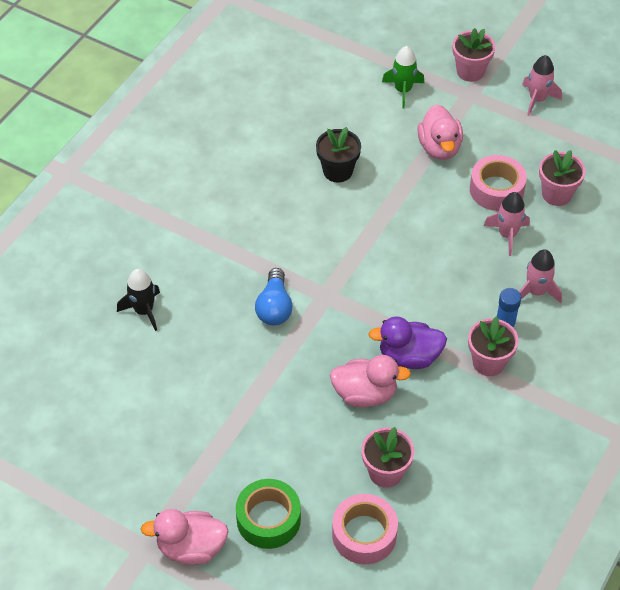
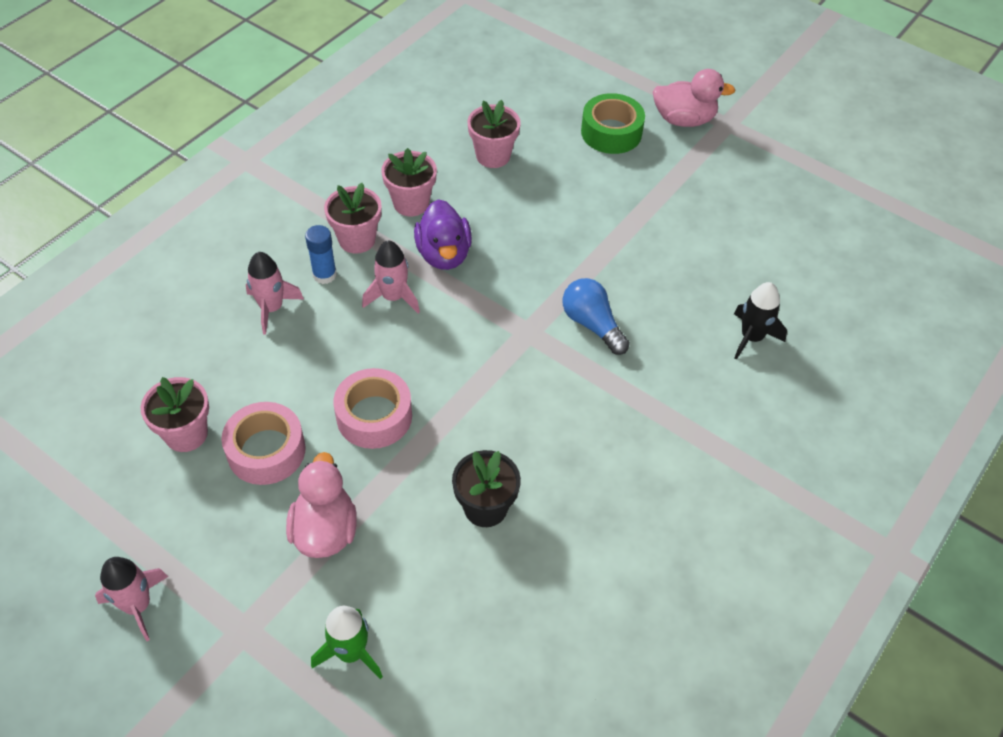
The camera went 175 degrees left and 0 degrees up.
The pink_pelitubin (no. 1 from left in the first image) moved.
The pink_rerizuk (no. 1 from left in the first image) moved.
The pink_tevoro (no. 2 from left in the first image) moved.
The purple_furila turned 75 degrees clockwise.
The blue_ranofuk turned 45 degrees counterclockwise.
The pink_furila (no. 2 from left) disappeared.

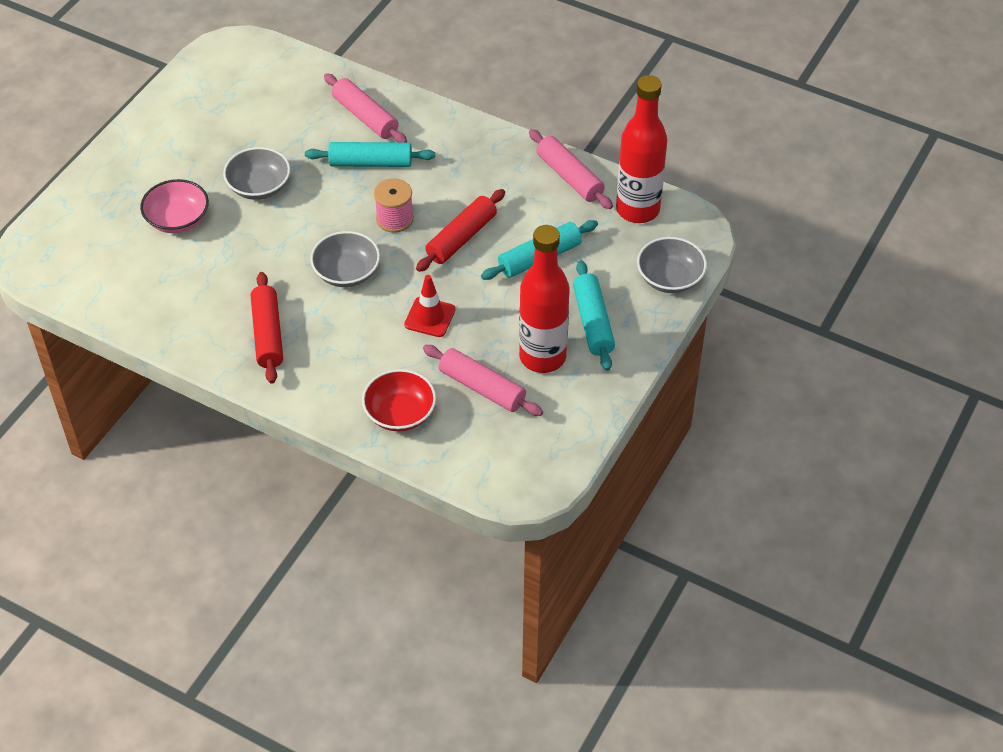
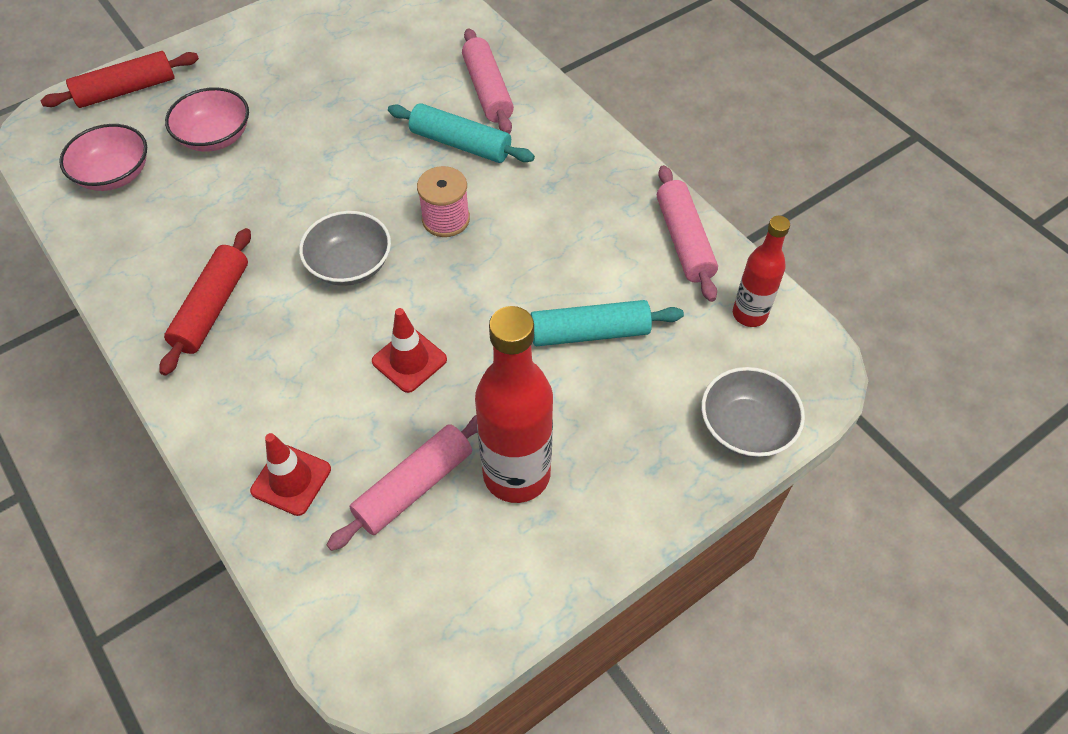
The camera went 25 degrees right and 5 degrees up.
The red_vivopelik (no. 2 from left in the first image) moved.
The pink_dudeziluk (no. 1 from left) appeared.
The red_dudeziluk was replaced by the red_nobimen (no. 1 from left).
The pink_vivopelik (no. 2 from left in the first image) turned 75 degrees clockwise.
The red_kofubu (no. 2 from left) changed to 0.58 times the size.
The grey_dudeziluk (no. 1 from left) disappeared.
The turquoise_vivopelik (no. 3 from left) disappeared.

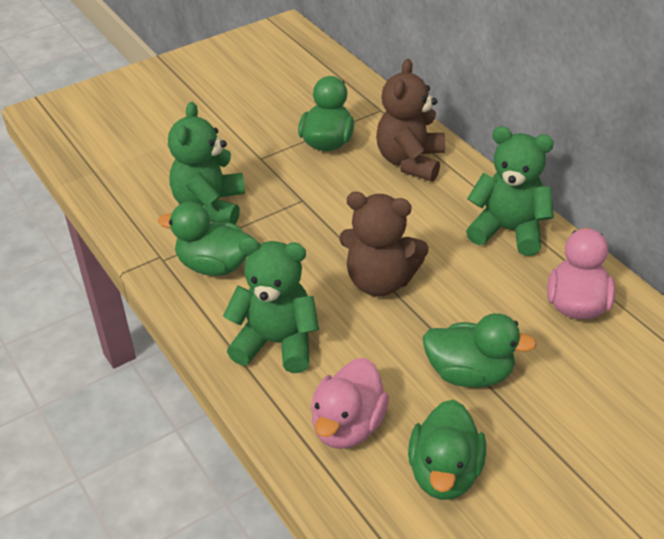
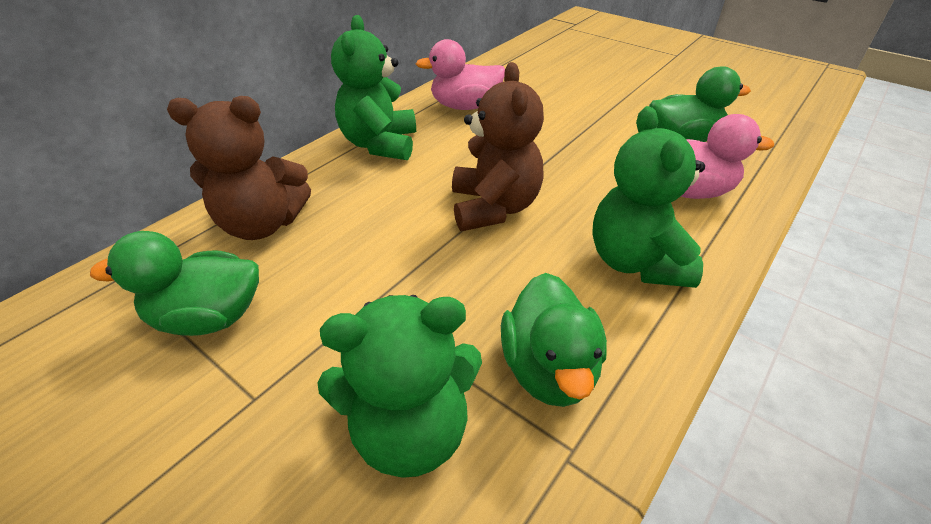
The camera went 110 degrees left and 0 degrees up.
The green_furila (no. 4 from left) disappeared.

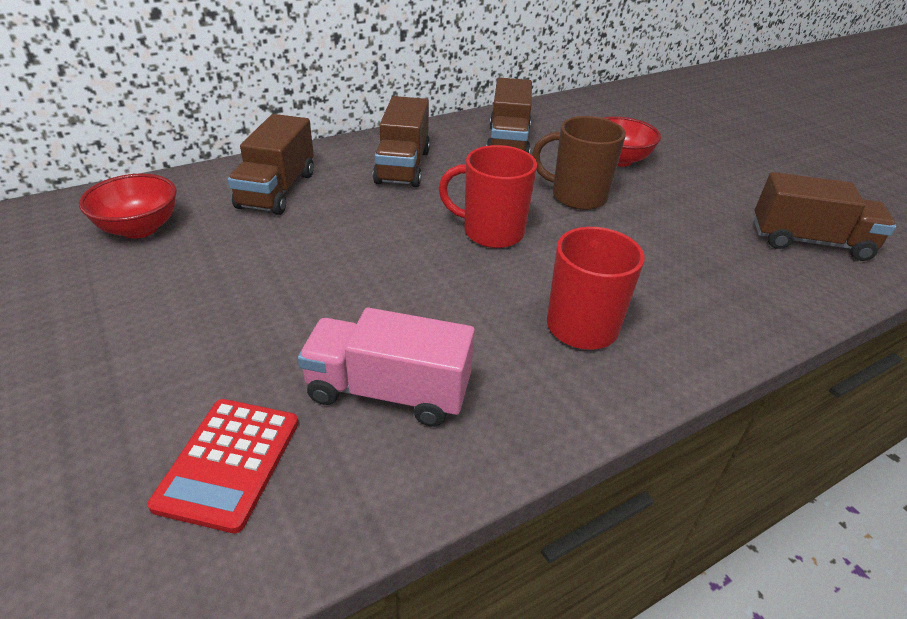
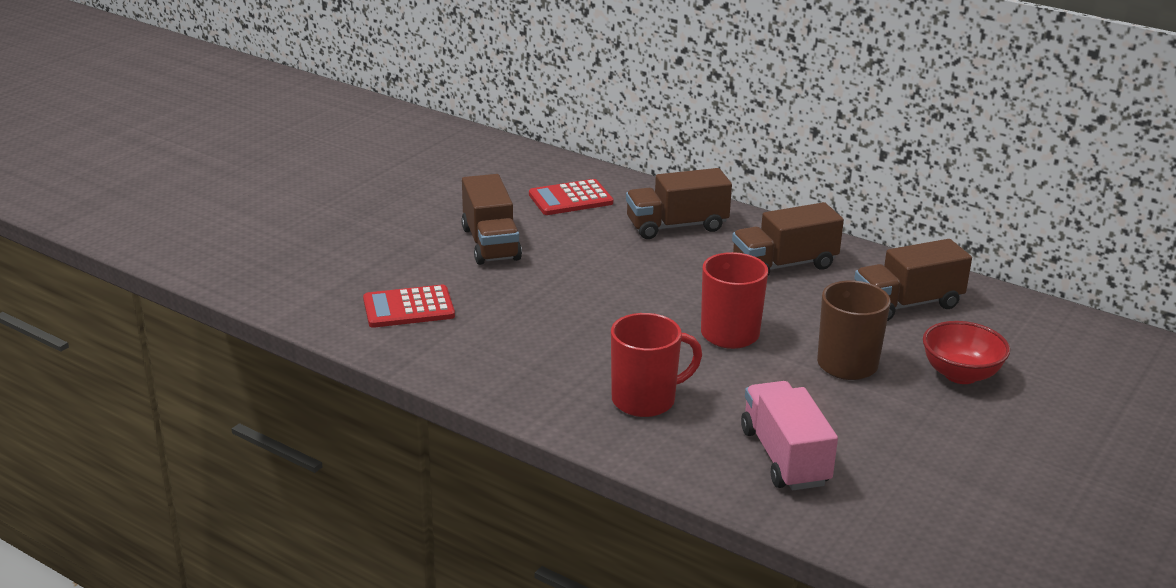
The camera went 65 degrees right and 10 degrees down.
The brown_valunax (no. 4 from left in the first image) moved.
The red_dudeziluk (no. 1 from left) was replaced by the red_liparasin (no. 2 from left).
The pink_valunax moved.

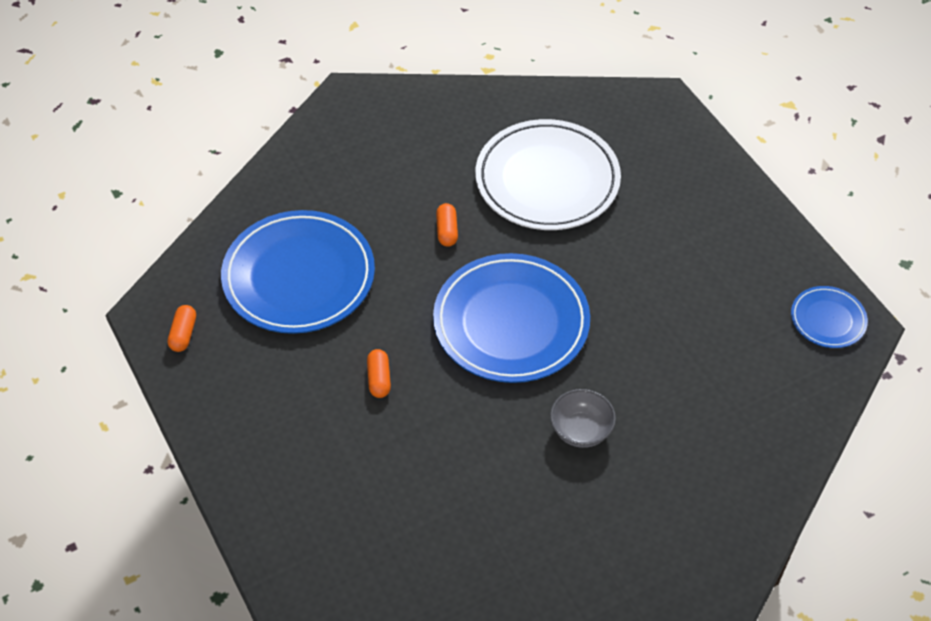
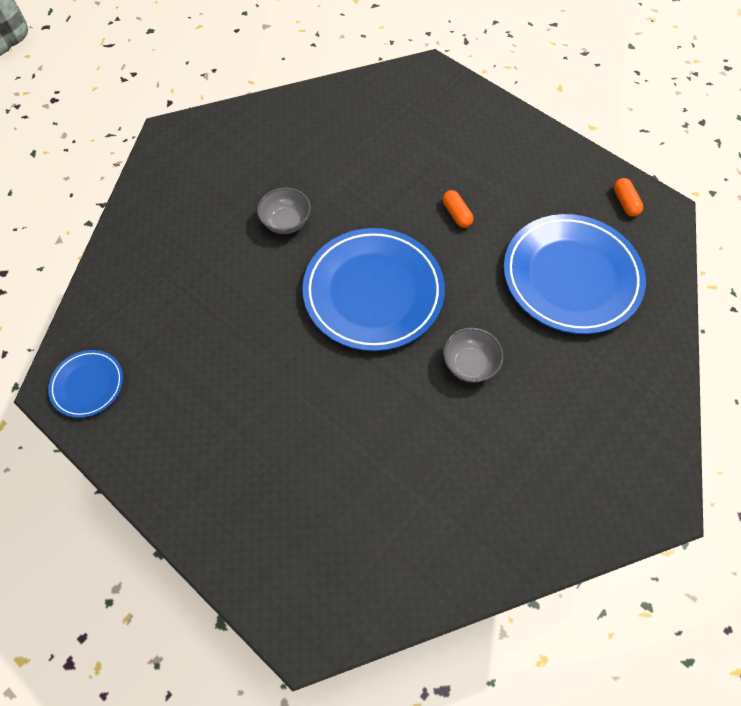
The camera went 160 degrees right and 10 degrees up.
The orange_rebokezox (no. 3 from left) was replaced by the grey_dudeziluk (no. 2 from left).
The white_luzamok disappeared.

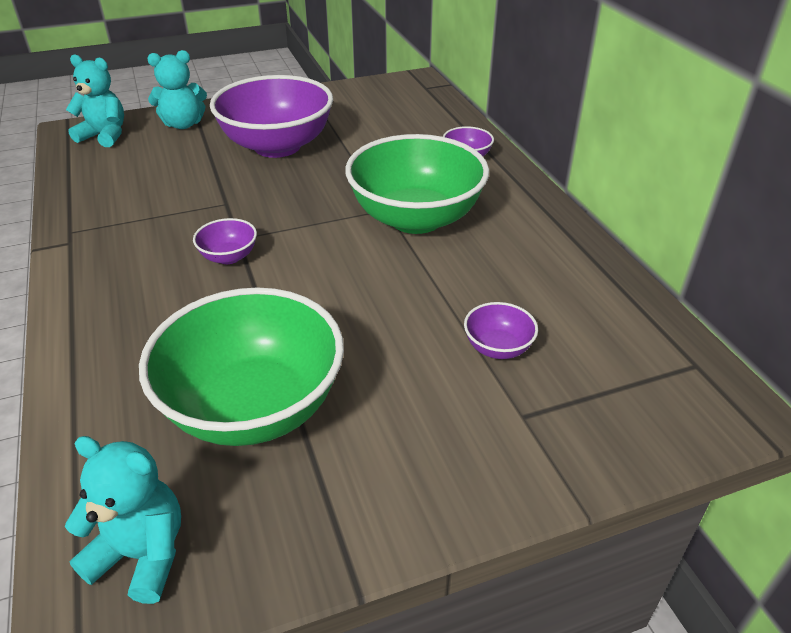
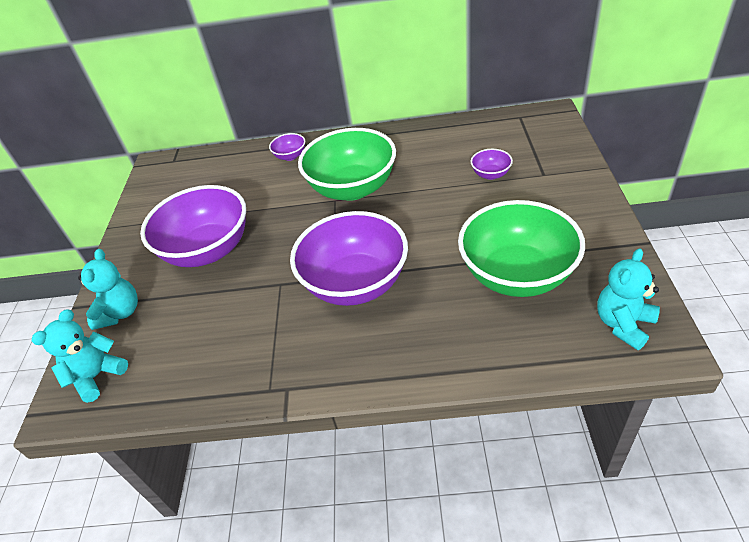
The camera went 65 degrees left and 5 degrees up.
The purple_dudeziluk (no. 1 from left in the first image) changed to 2.38 times the size.

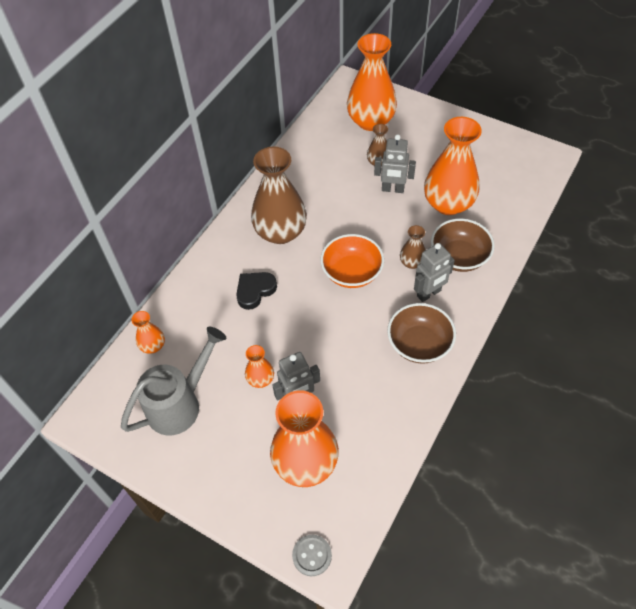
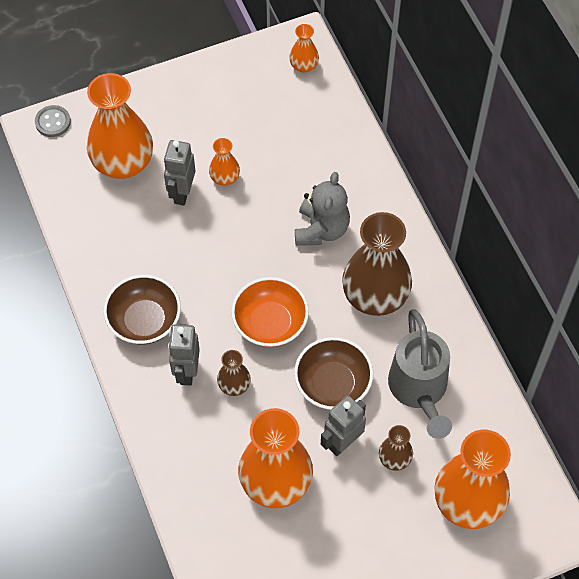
The camera went 125 degrees right and 5 degrees up.
The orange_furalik (no. 1 from left in the first image) moved.
The brown_dudeziluk (no. 2 from left) moved.
The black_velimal was replaced by the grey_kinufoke.
The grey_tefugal moved.

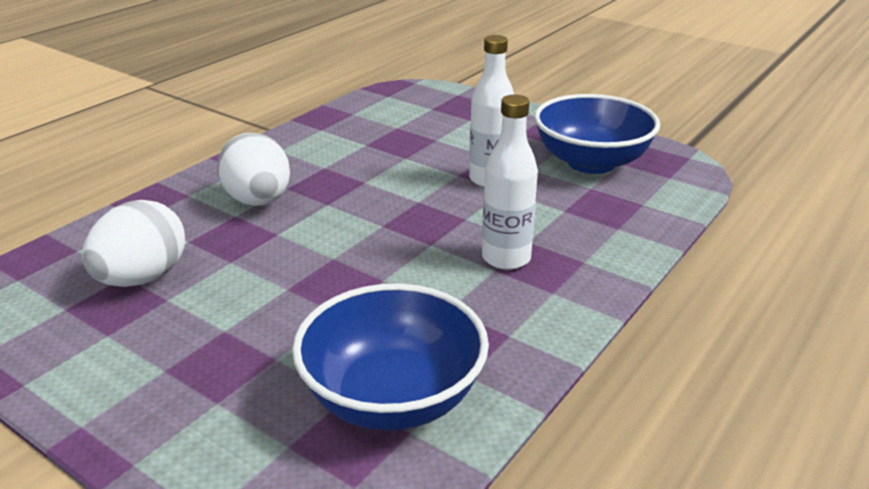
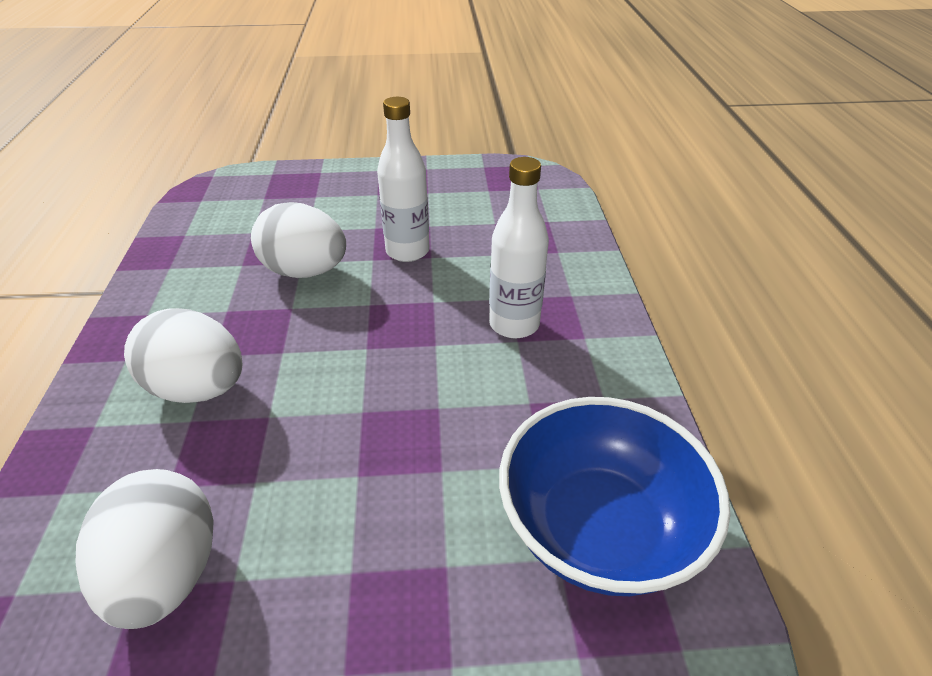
The camera went 40 degrees left and 10 degrees up.
The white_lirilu (no. 3 from left) appeared.
The blue_dudeziluk (no. 2 from left) disappeared.

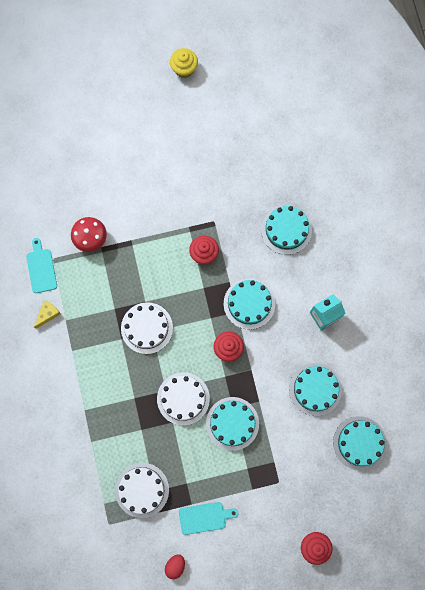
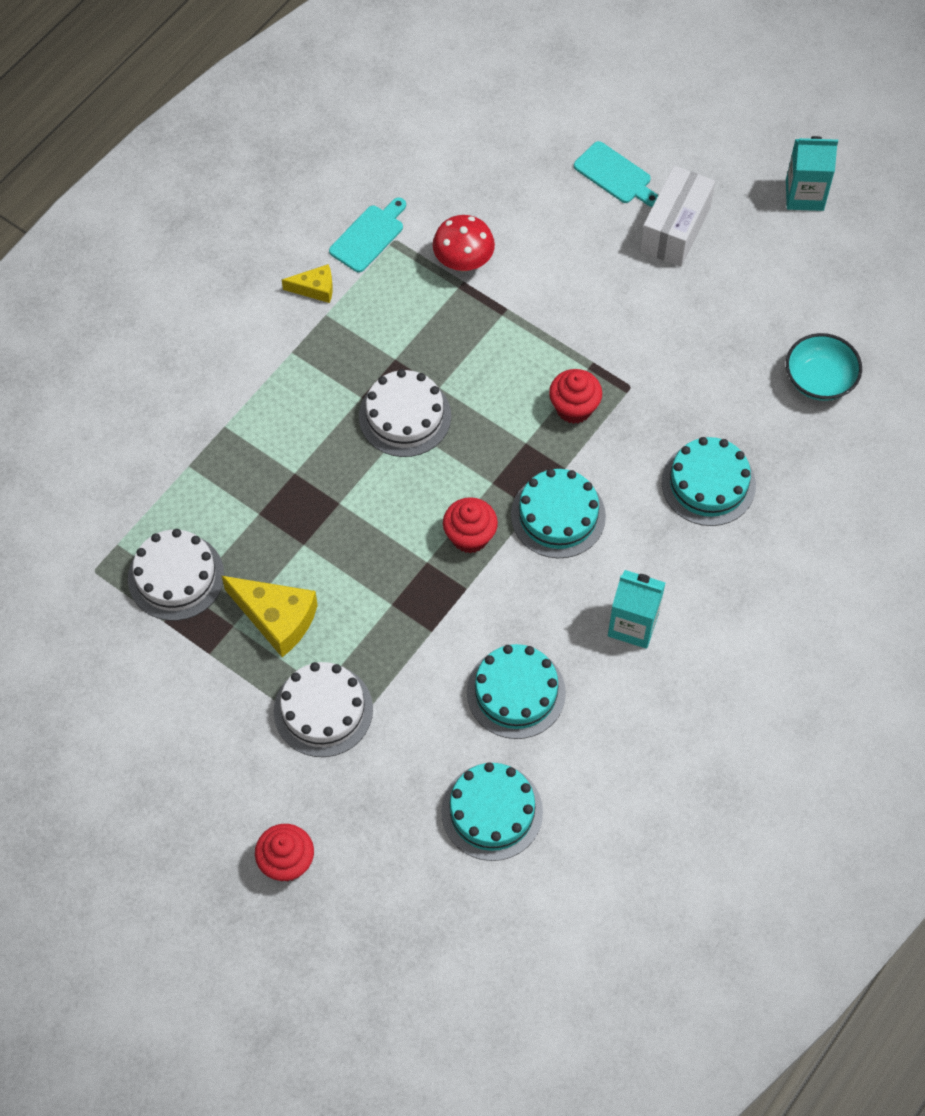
The camera went 50 degrees right and 15 degrees down.
The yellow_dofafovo (no. 1 from left) appeared.
The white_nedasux (no. 3 from left in the first image) moved.
The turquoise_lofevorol (no. 2 from left) moved.
The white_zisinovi appeared.
The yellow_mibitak was replaced by the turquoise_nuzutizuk (no. 2 from left).
The turquoise_dudeziluk appeared.
The red_lirilu disappeared.
The turquoise_nedasux (no. 1 from left) disappeared.

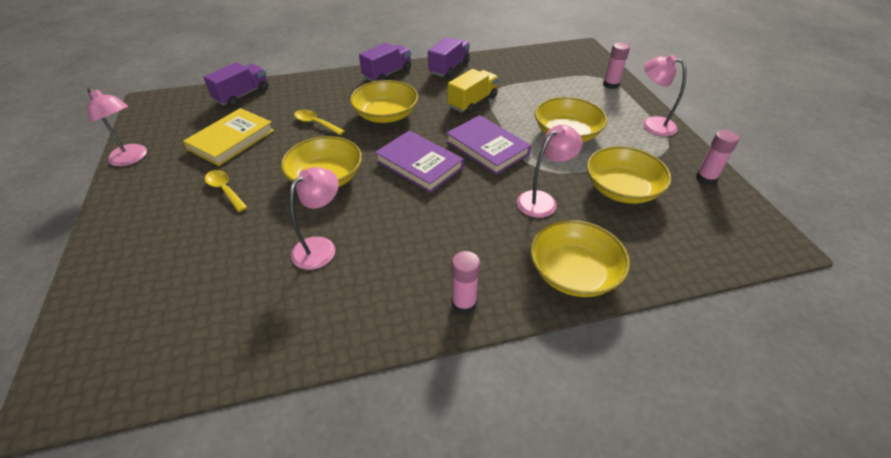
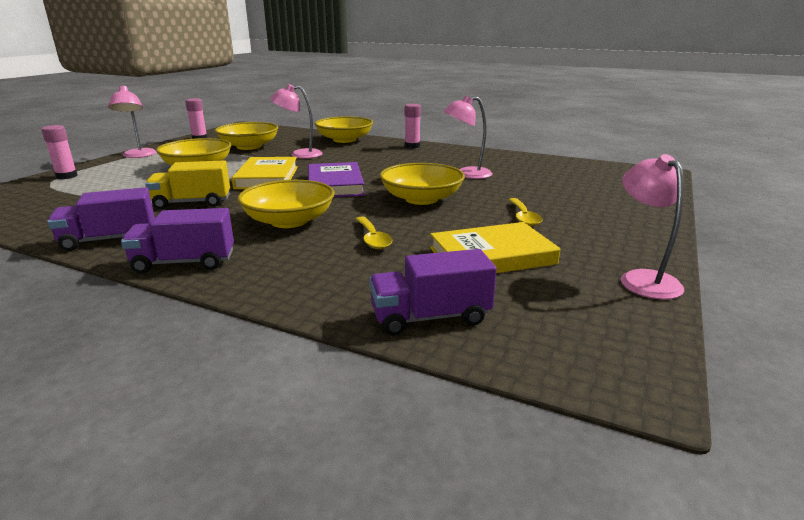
The camera went 140 degrees left and 20 degrees down.
The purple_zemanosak (no. 2 from left) became the yellow_zemanosak (no. 1 from left).

